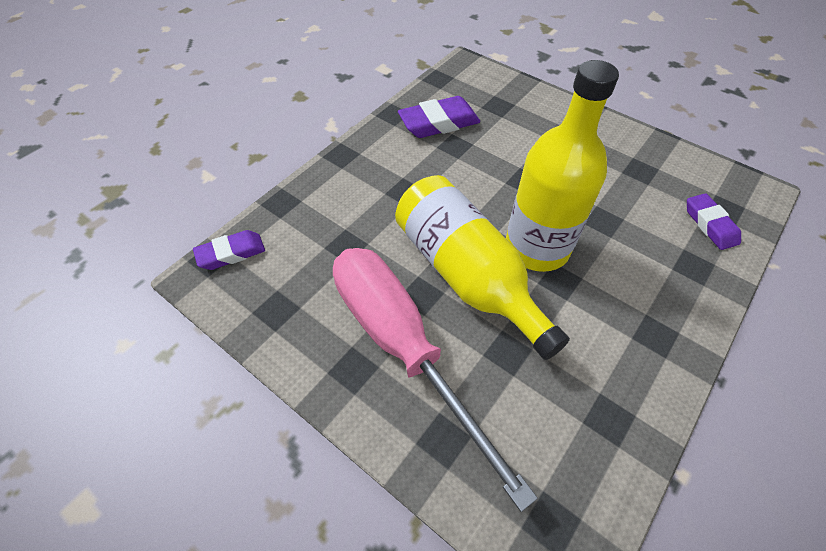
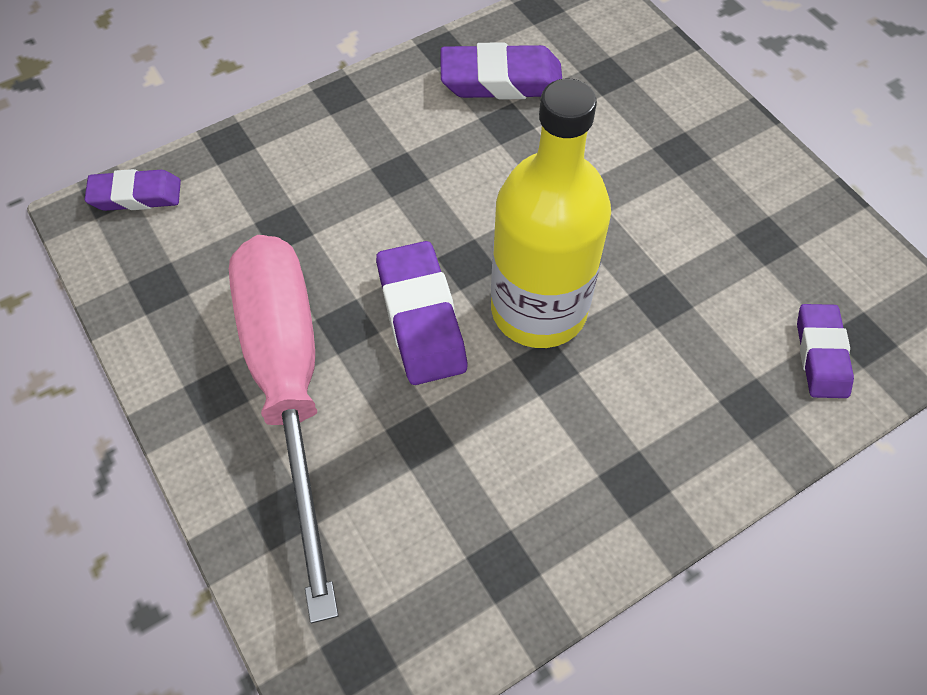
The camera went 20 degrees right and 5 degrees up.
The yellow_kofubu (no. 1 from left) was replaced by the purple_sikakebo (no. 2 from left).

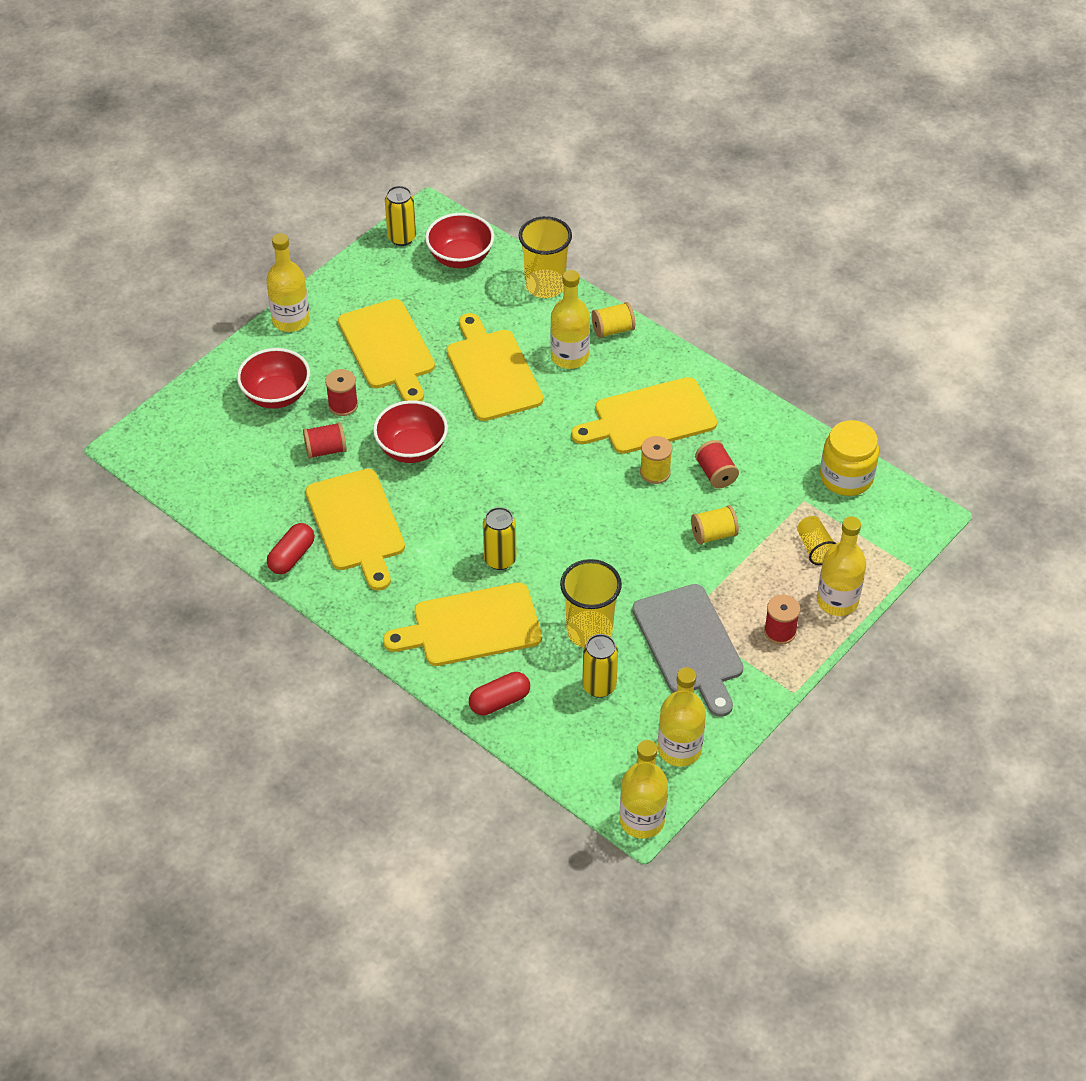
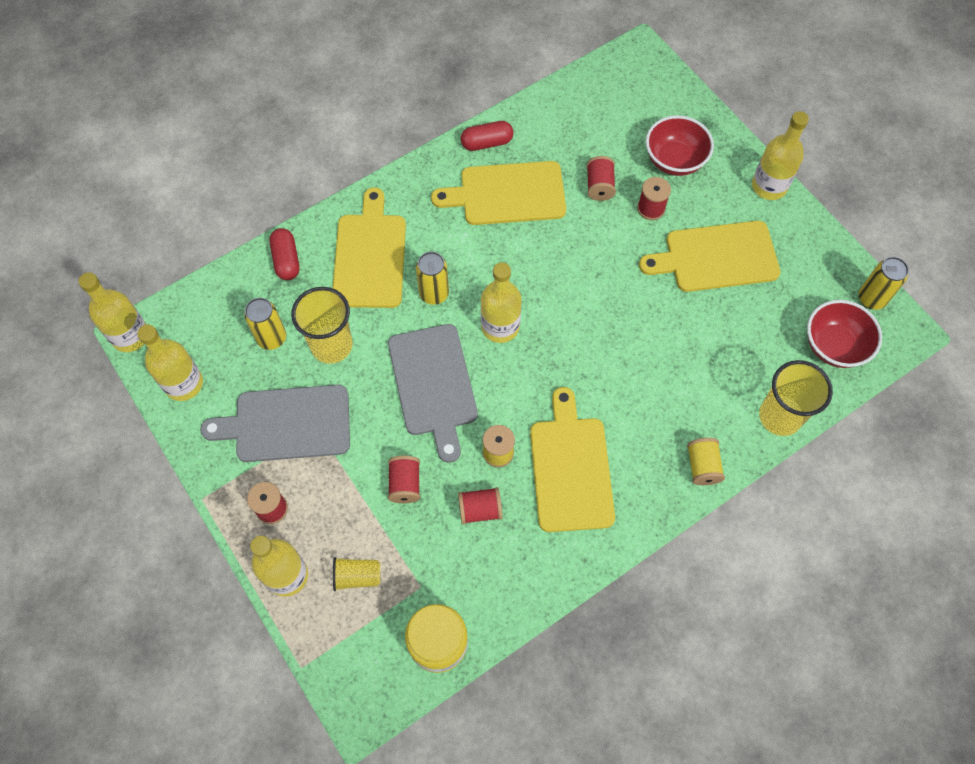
The camera went 105 degrees right and 15 degrees up.
The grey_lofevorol (no. 2 from left) appeared.
The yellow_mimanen (no. 3 from left) became the red_mimanen (no. 2 from left).
The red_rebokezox (no. 1 from left in the first image) turned 60 degrees counterclockwise.
The yellow_kofubu (no. 2 from left in the first image) moved.
The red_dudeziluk (no. 2 from left) disappeared.
The yellow_lofevorol (no. 4 from left) disappeared.

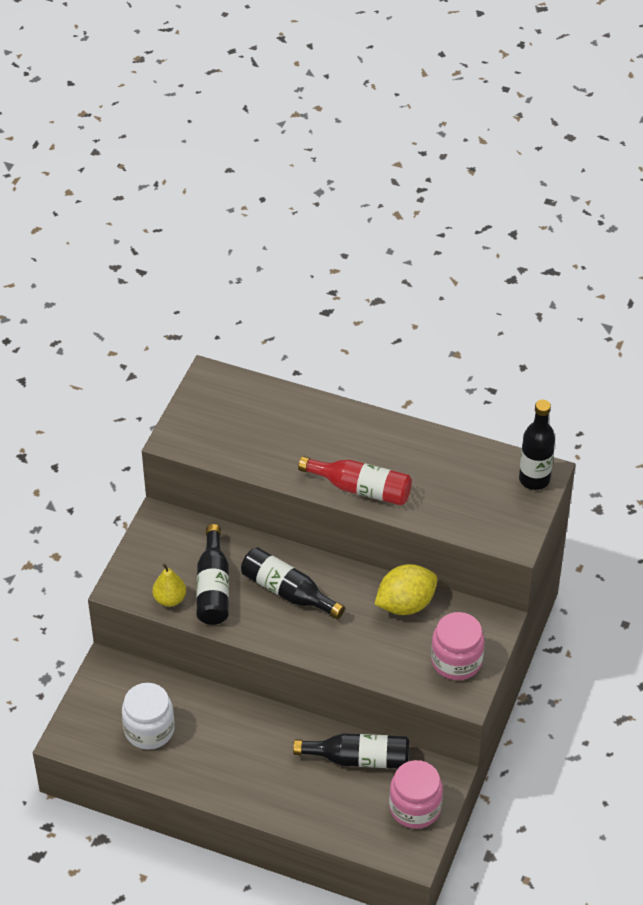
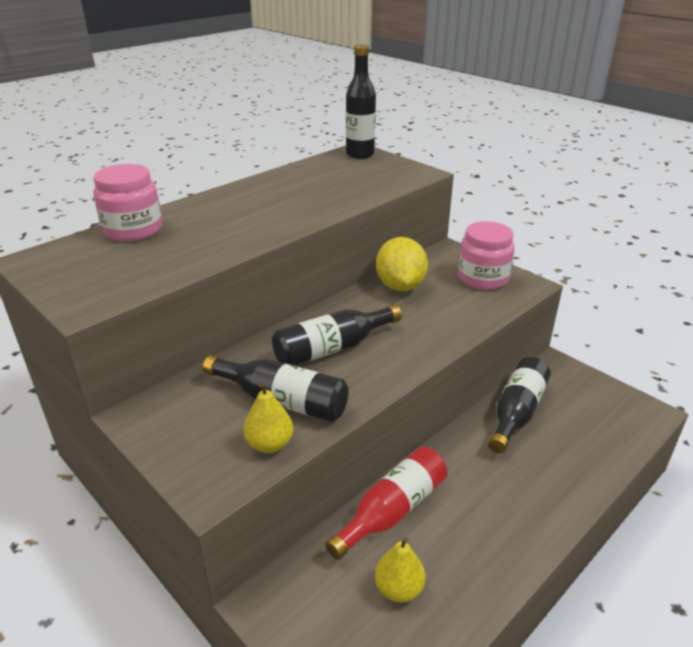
The camera went 65 degrees left and 15 degrees down.
The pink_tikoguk (no. 1 from left) moved.
The red_kofubu moved.
The white_tikoguk was replaced by the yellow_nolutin (no. 2 from left).

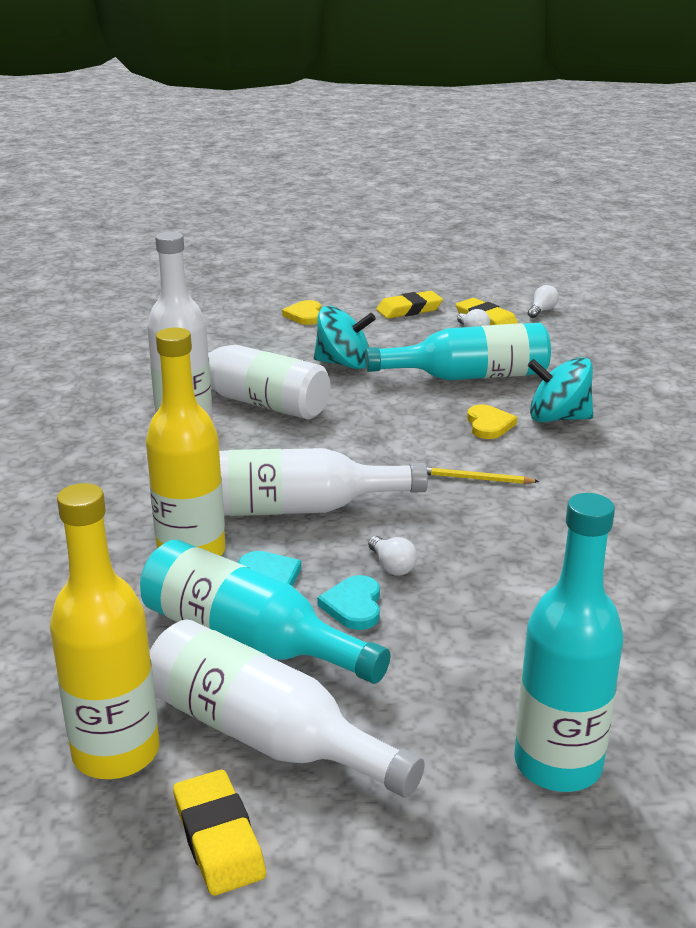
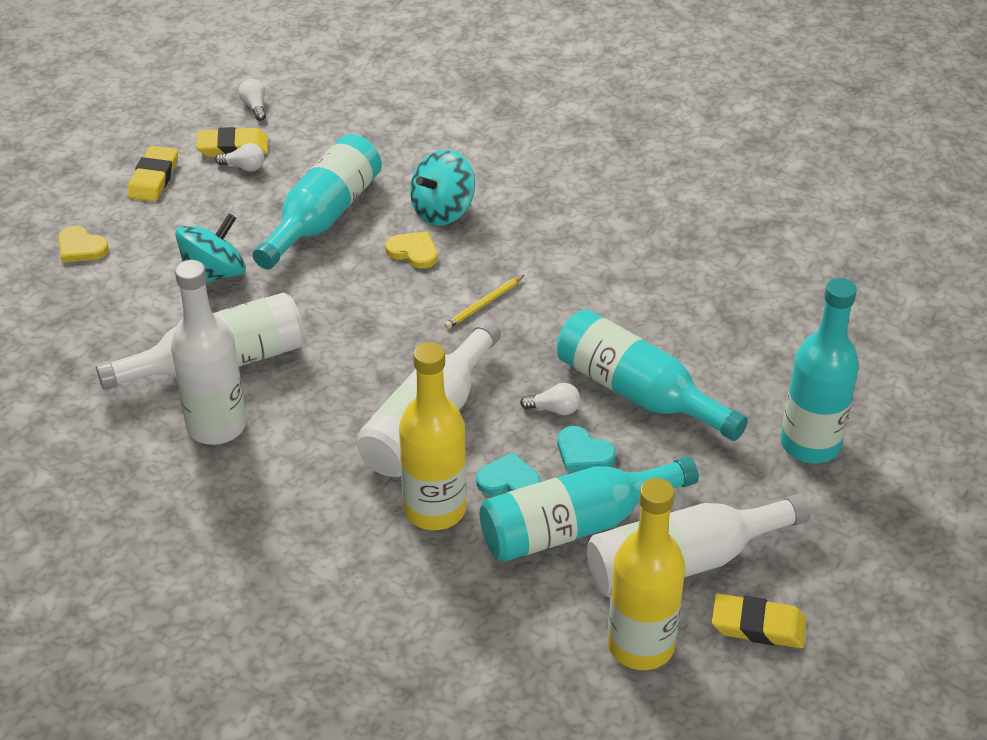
The camera went 55 degrees left and 15 degrees up.
The turquoise_kofubu (no. 3 from left) appeared.

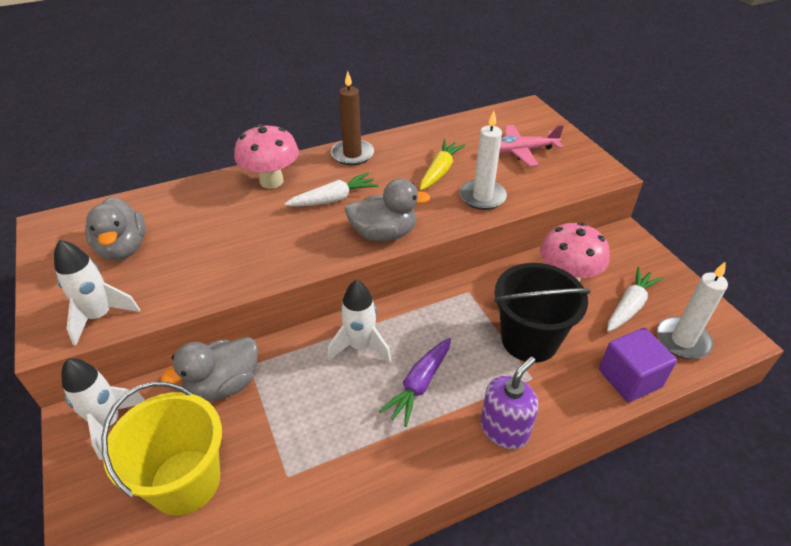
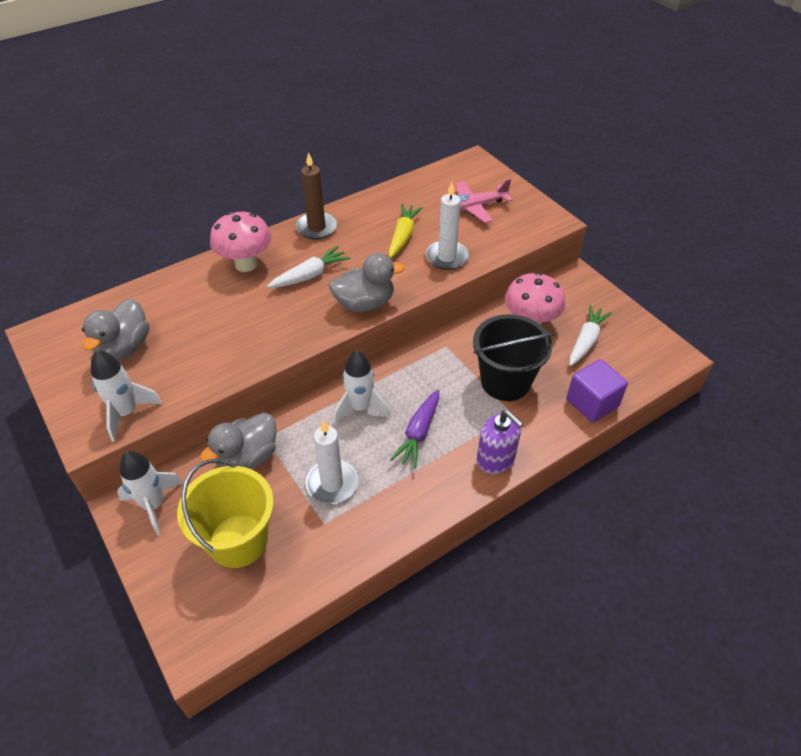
The camera went 10 degrees left and 5 degrees up.
The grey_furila (no. 1 from left) turned 45 degrees clockwise.
The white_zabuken (no. 2 from left in the first image) moved.
The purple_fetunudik turned 105 degrees clockwise.

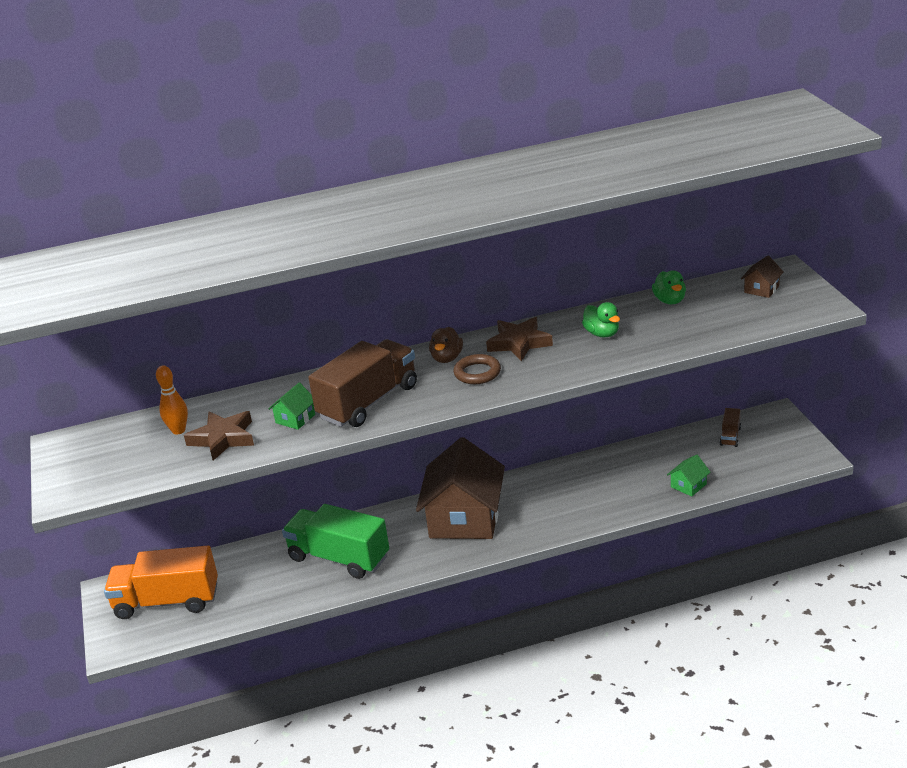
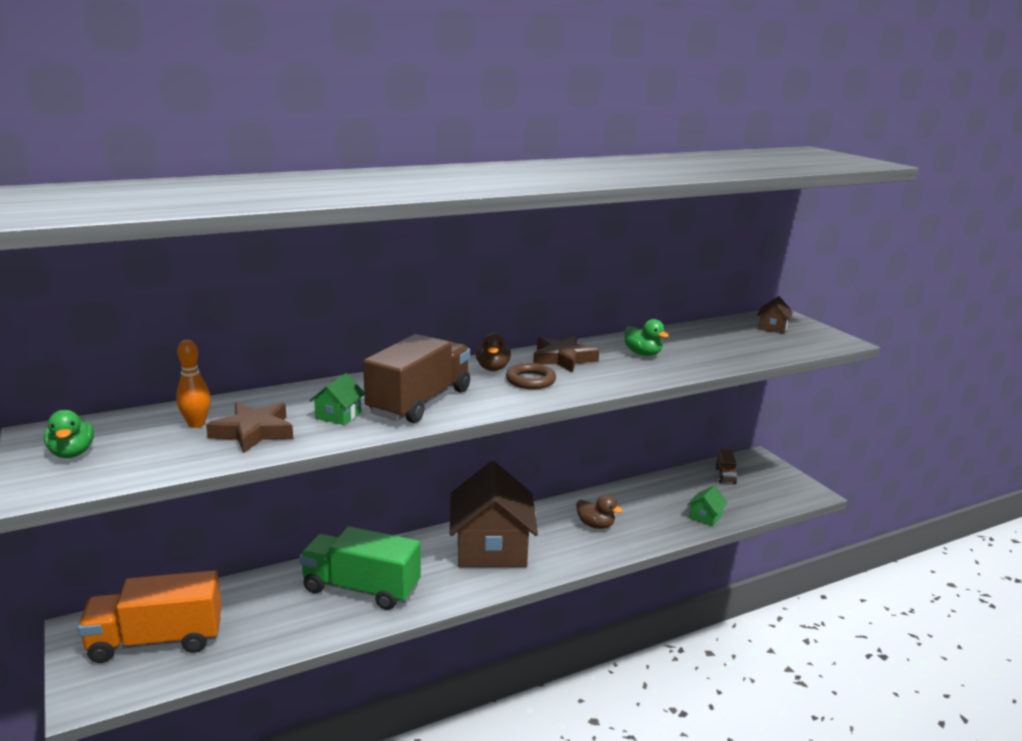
The camera went 15 degrees left and 10 degrees down.
The green_furila (no. 2 from left in the first image) moved.
The brown_furila (no. 2 from left) appeared.

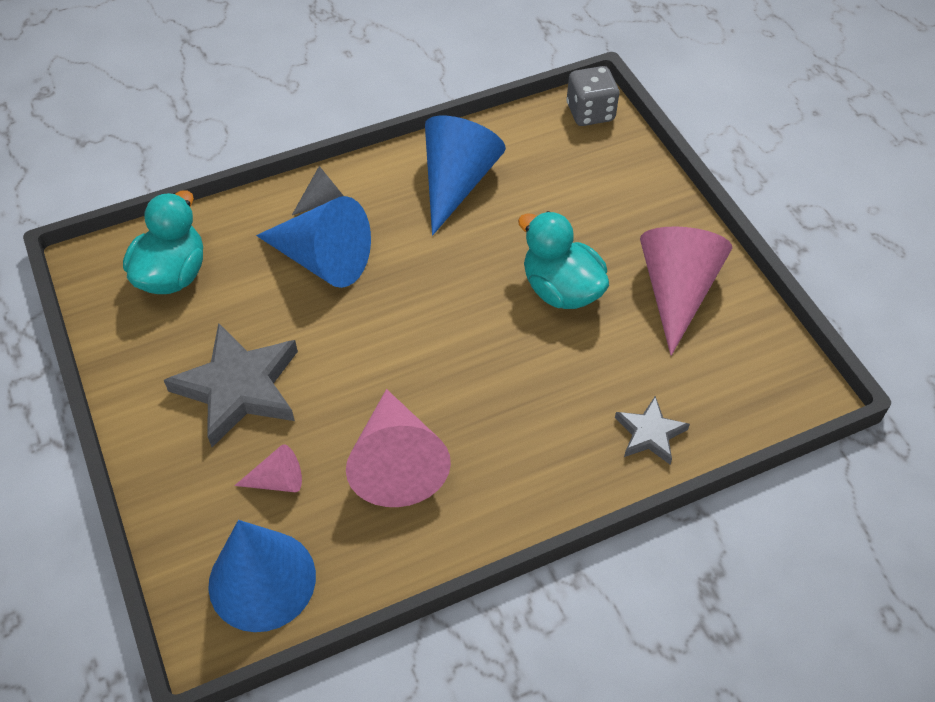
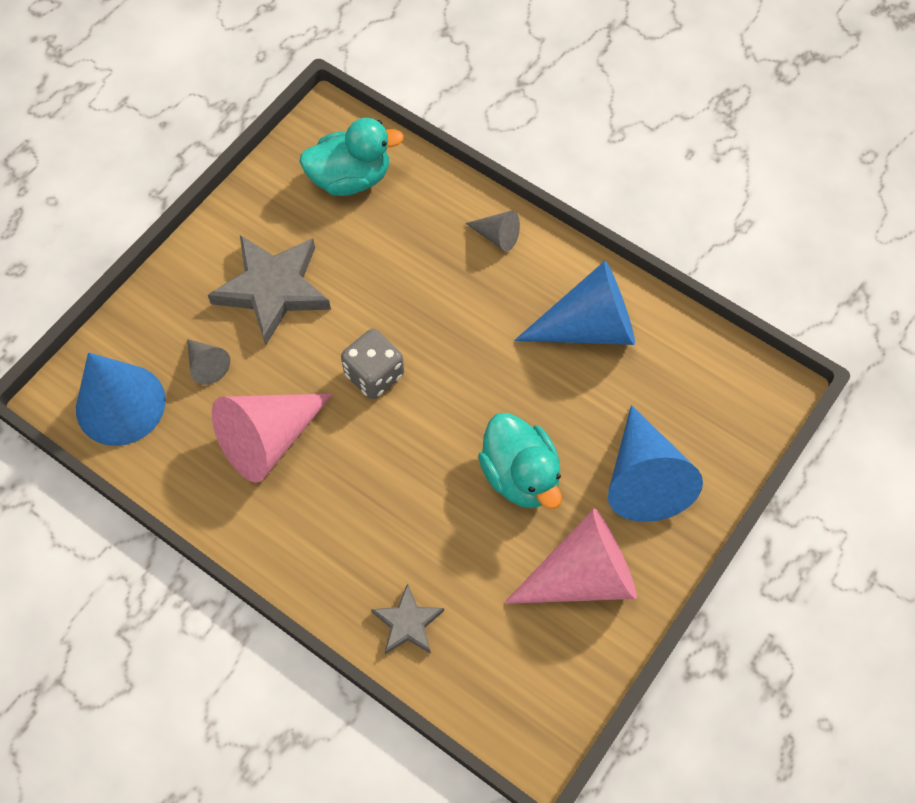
The camera went 60 degrees right and 10 degrees up.
The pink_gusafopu (no. 1 from left) became the grey_gusafopu (no. 1 from left).
The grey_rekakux moved.
The turquoise_furila (no. 2 from left) turned 135 degrees clockwise.
The blue_gusafopu (no. 2 from left in the first image) moved.

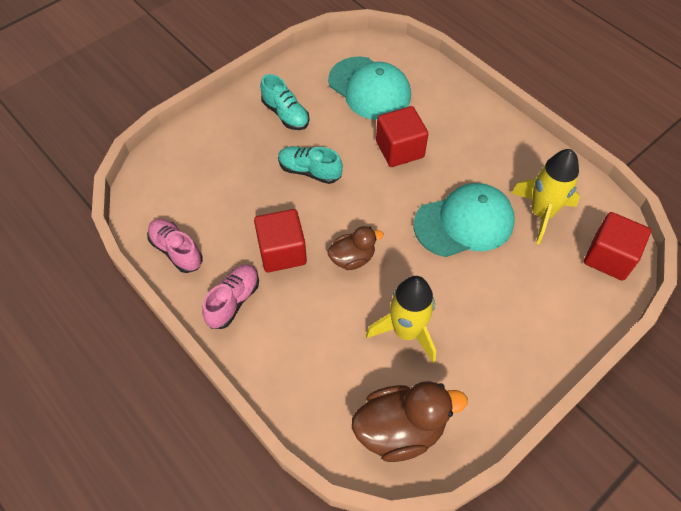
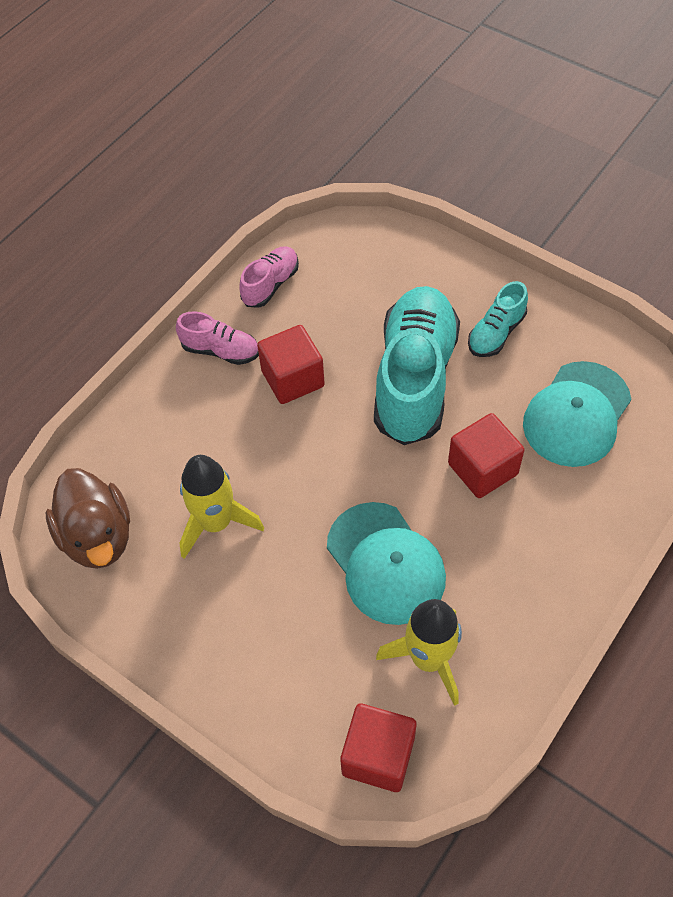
The camera went 80 degrees right and 0 degrees up.
The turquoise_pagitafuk (no. 2 from left in the first image) changed to 2.10 times the size.
The brown_furila (no. 1 from left) disappeared.

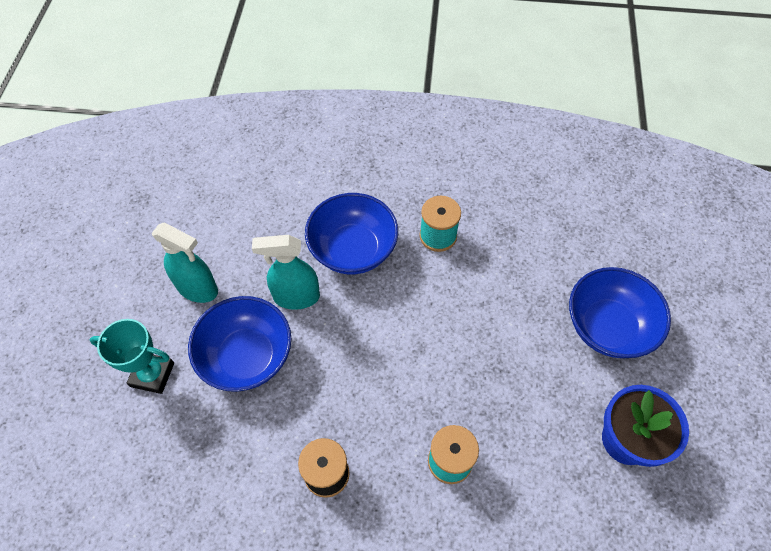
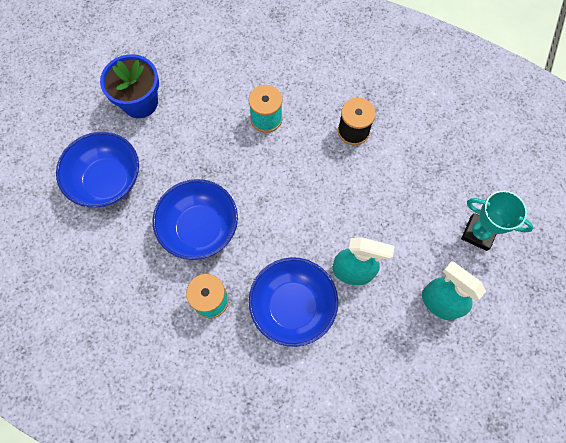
The camera went 165 degrees left and 10 degrees up.
The blue_dudeziluk (no. 1 from left in the first image) moved.

